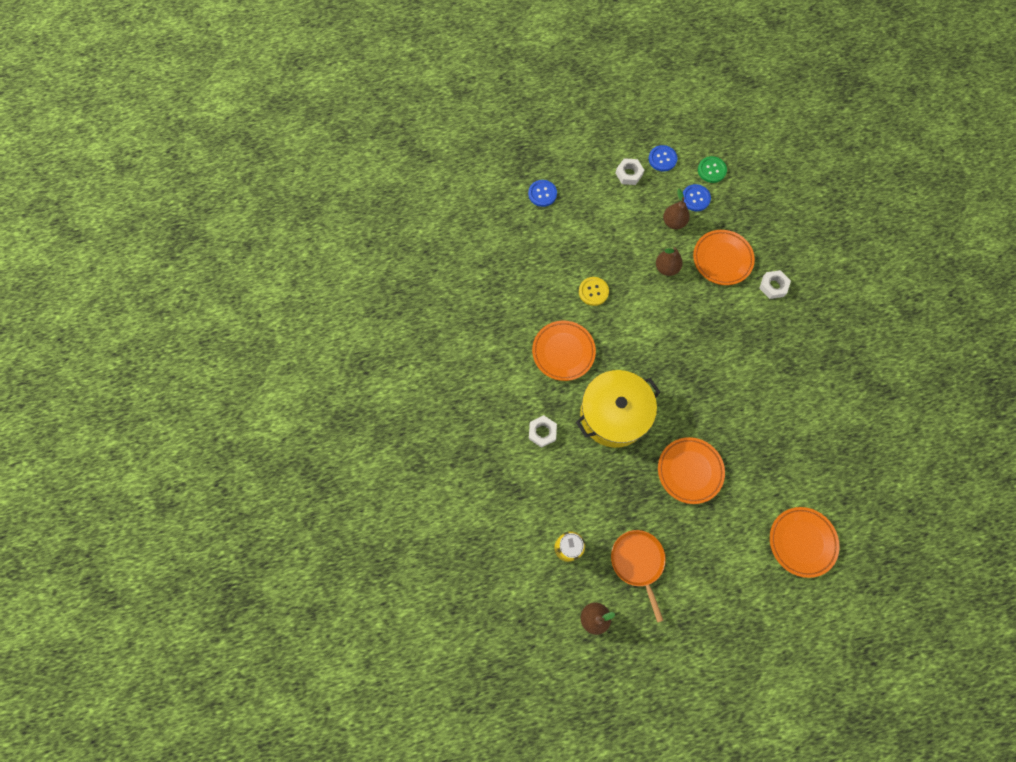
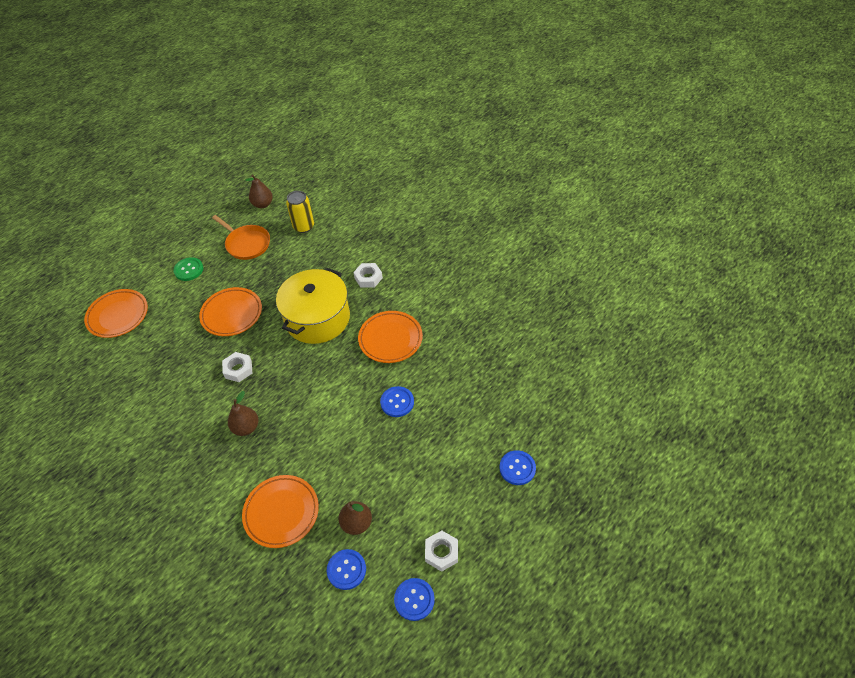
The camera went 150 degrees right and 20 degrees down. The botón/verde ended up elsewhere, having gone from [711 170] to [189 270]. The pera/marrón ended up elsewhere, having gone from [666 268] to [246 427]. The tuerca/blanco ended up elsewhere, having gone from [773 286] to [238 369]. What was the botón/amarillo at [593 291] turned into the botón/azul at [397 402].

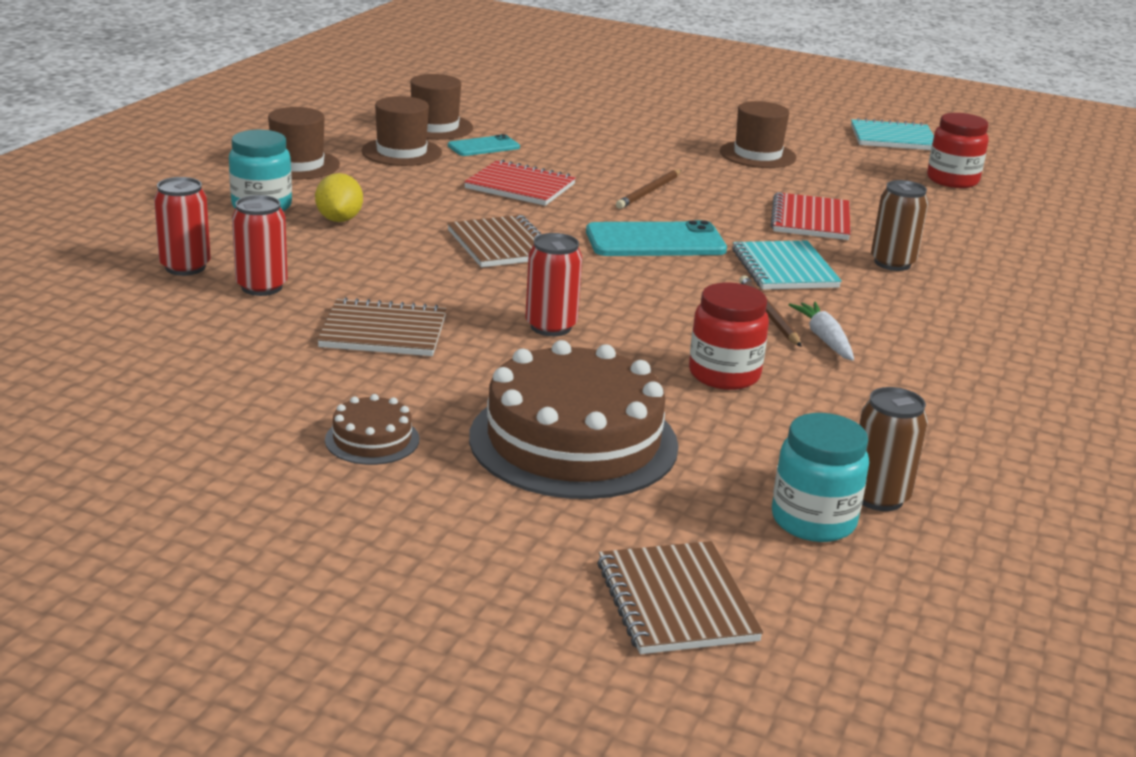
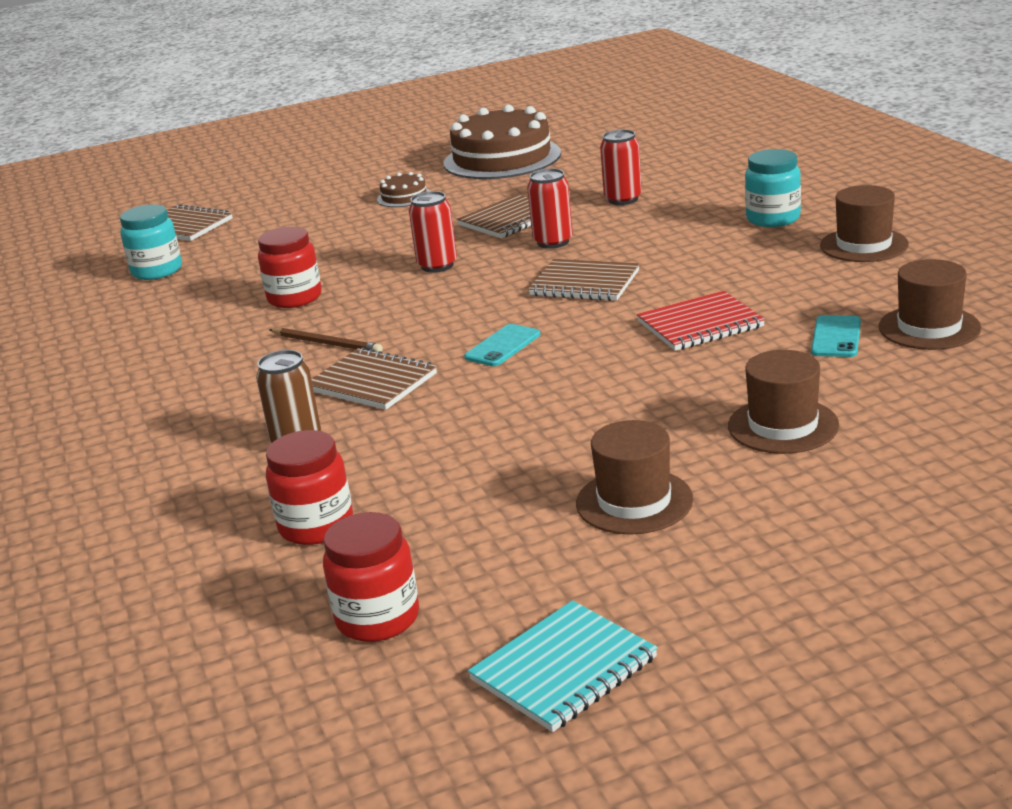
The camera went 140 degrees right and 0 degrees up. The sombrero/marrón ended up elsewhere, having gone from [401 152] to [783 426]. The second view lost the lápiz/marrón at [649 192]. The second view lost the limón/amarillo at [339 219]. The lata/rojo ended up elsewhere, having gone from [185 267] to [553 242]. The second view lost the cuaderno/rojo at [810 220]. The size of the móvil/turquesa at [655 241] changed by a factor of 0.58. What was the cuaderno/turquesa at [784 269] turned into the cuaderno/marrón at [372 382]. The second view lost the zanahoria/blanco at [824 339]. The tarta/marrón ended up elsewhere, having gone from [573 441] to [502 158]. The second view lost the lata/marrón at [878 497]. The second view gained the tarro/rojo at [316 526].

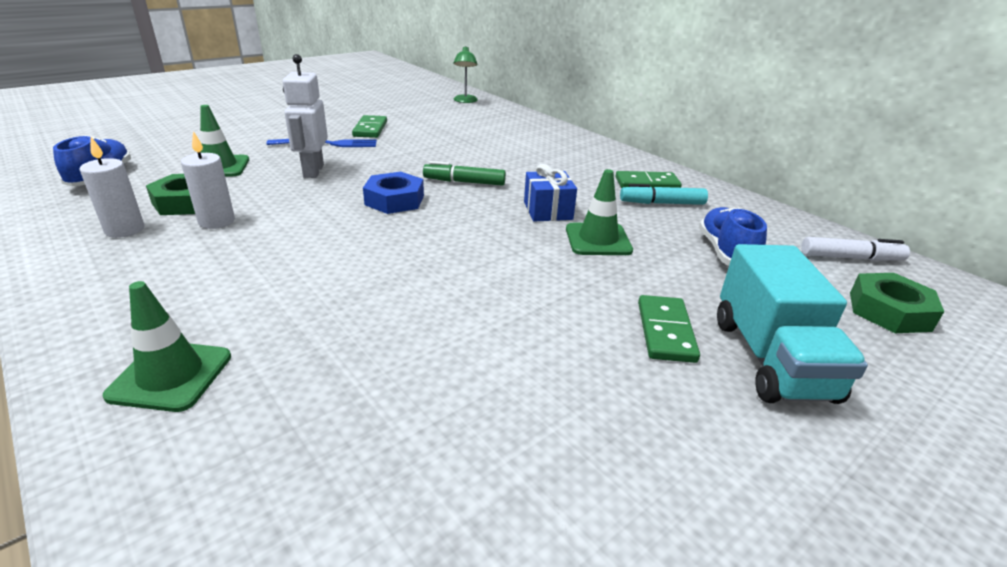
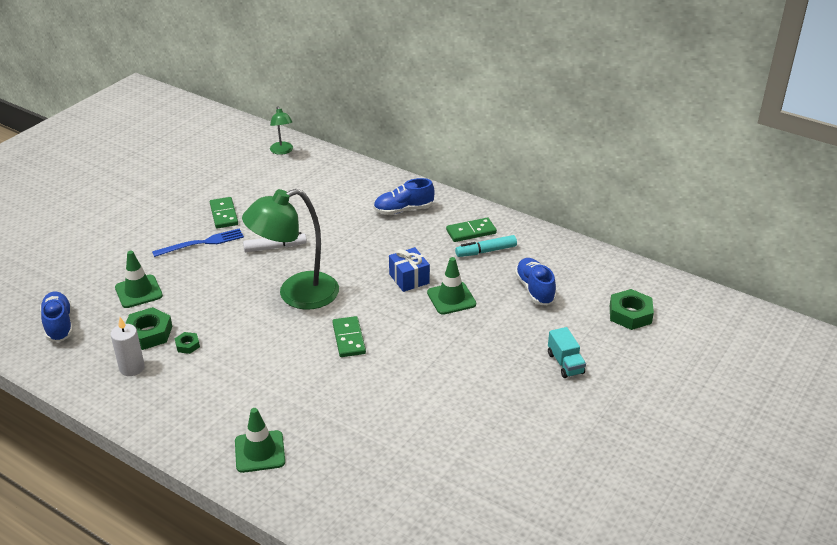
The camera went 15 degrees left and 5 degrees up. The second view lost the robot/blanco at [313 171]. Where the vela/blanco stood at [217 221], the tuerca/verde came to stand at [187 345]. The second view lost the rotulador/verde at [464 182]. Where the tuerca/azul stood at [394 200], the lámpara/verde came to stand at [296 294]. The rotulador/blanco ended up elsewhere, having gone from [850 258] to [275 247]. The size of the camión/turquesa at [771 359] changed by a factor of 0.56. The ficha de dominó/verde ended up elsewhere, having gone from [666 331] to [349 338]. The second view gained the zapato/azul at [403 210].

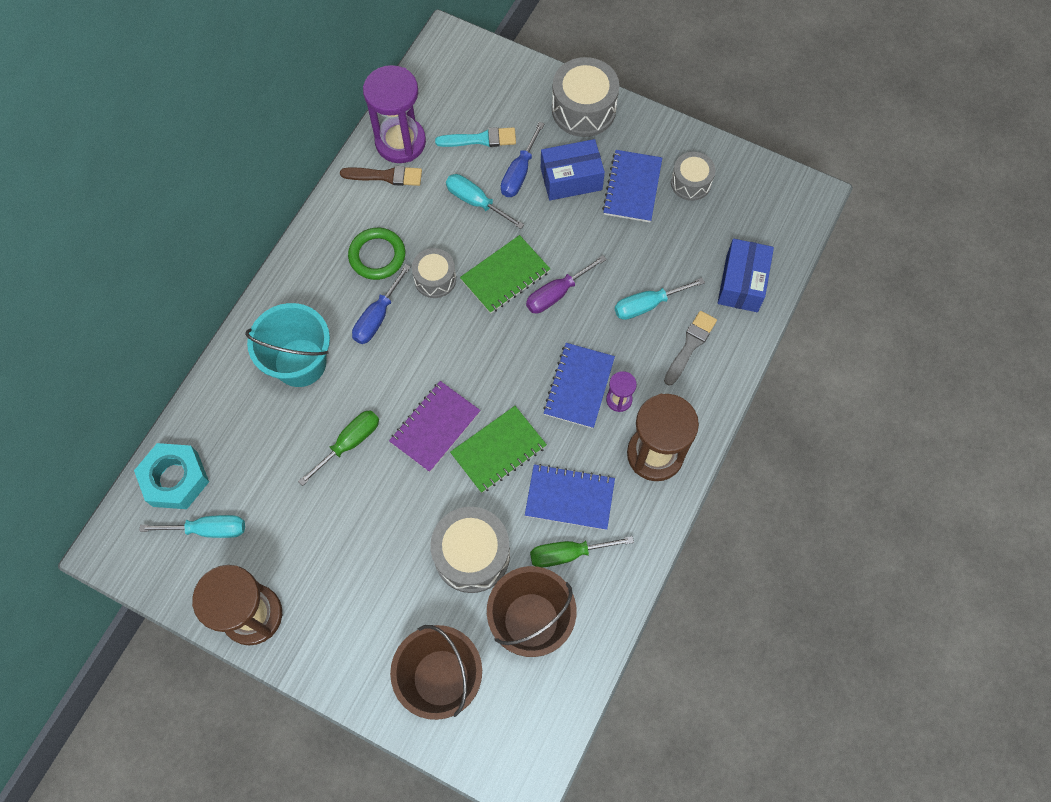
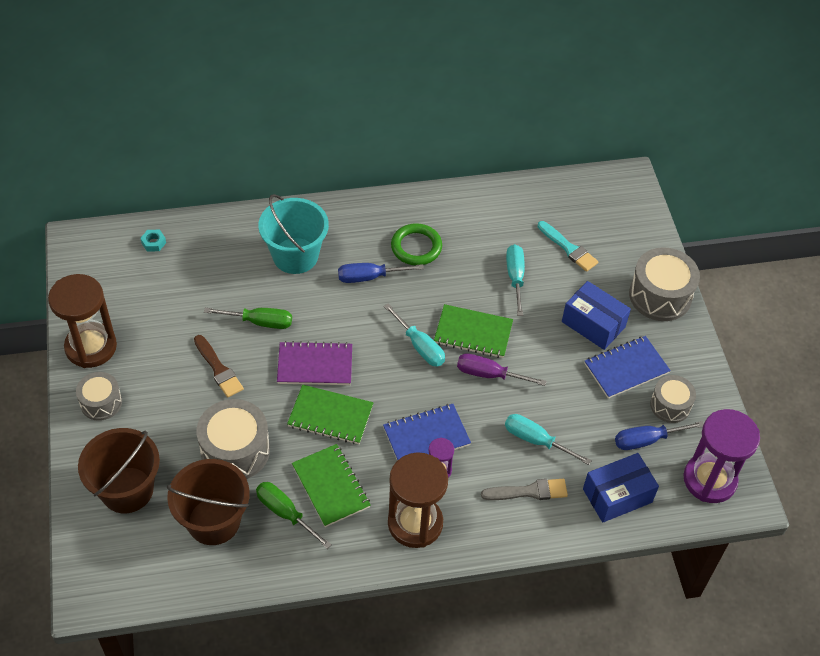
The camera went 50 degrees right and 15 degrees down. The reloj de arena/morado ended up elsewhere, having gone from [400 142] to [709 480]. The destornillador/azul ended up elsewhere, having gone from [519 173] to [647 440]. The pincel/marrón ended up elsewhere, having gone from [386 176] to [218 369]. The tambor/gris ended up elsewhere, having gone from [435 279] to [101 402]. The size of the tuerca/turquesa at [175 479] changed by a factor of 0.43. What was the cuaderno/azul at [569 498] turned into the cuaderno/verde at [331 486]. The destornillador/turquesa ended up elsewhere, having gone from [208 529] to [420 346].

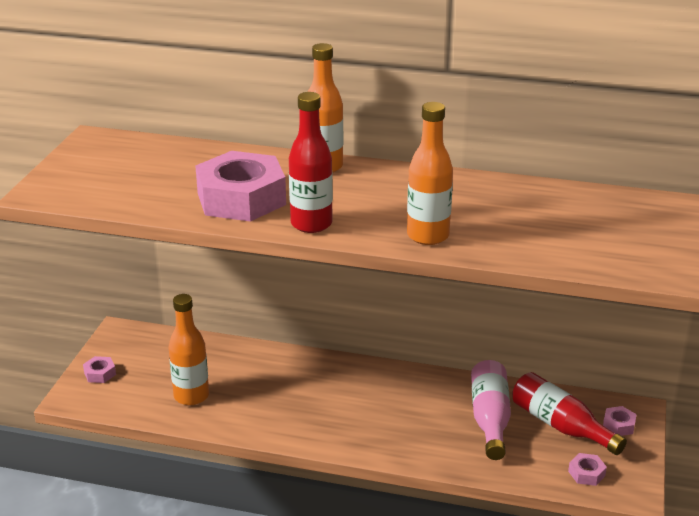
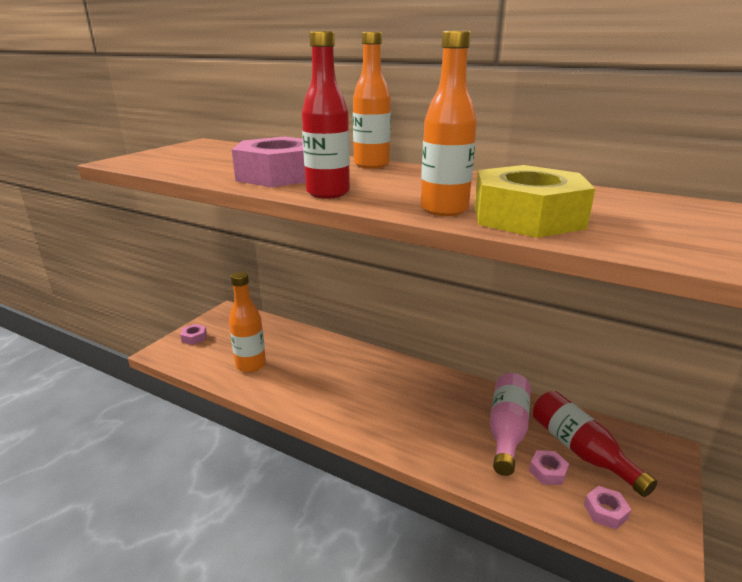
The camera went 15 degrees right and 5 degrees down. The tuerca/rosa ended up elsewhere, having gone from [618 425] to [547 471]. The second view gained the tuerca/amarillo at [527 217].

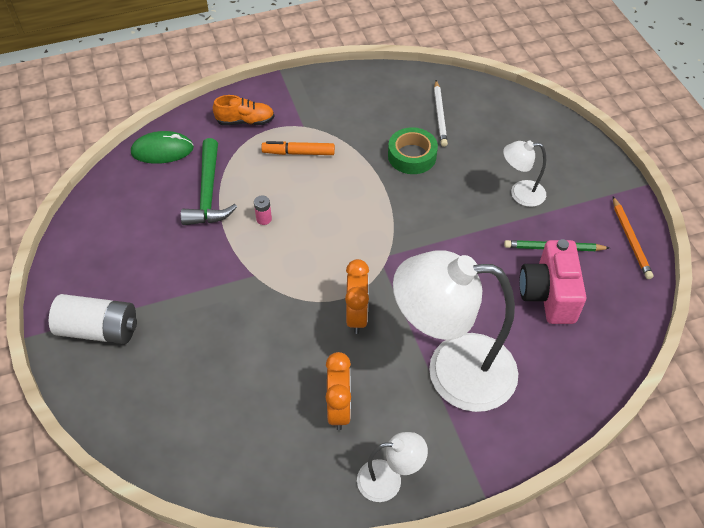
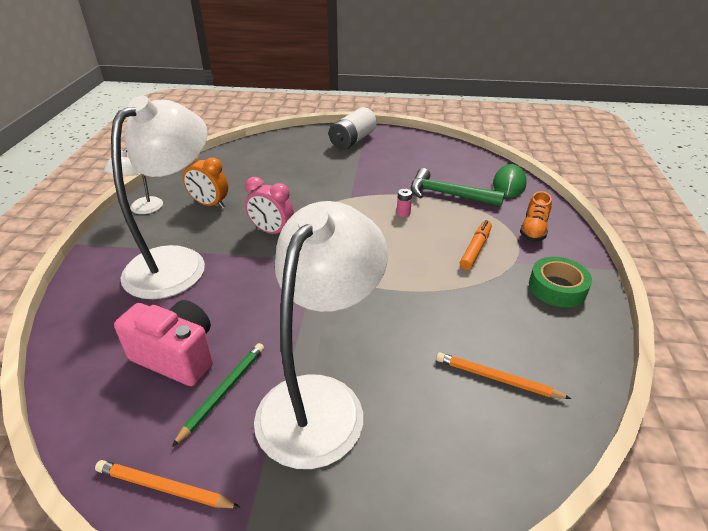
The camera went 115 degrees right and 15 degrees down. What was the lápiz/blanco at [440 115] turned into the lápiz/naranja at [497 378]. The cinta adhesiva/verde ended up elsewhere, having gone from [412 156] to [557 288]. The size of the lámpara/blanco at [520 193] changed by a factor of 2.17. What was the despertador/naranja at [357 316] turned into the despertador/rosa at [272 232].

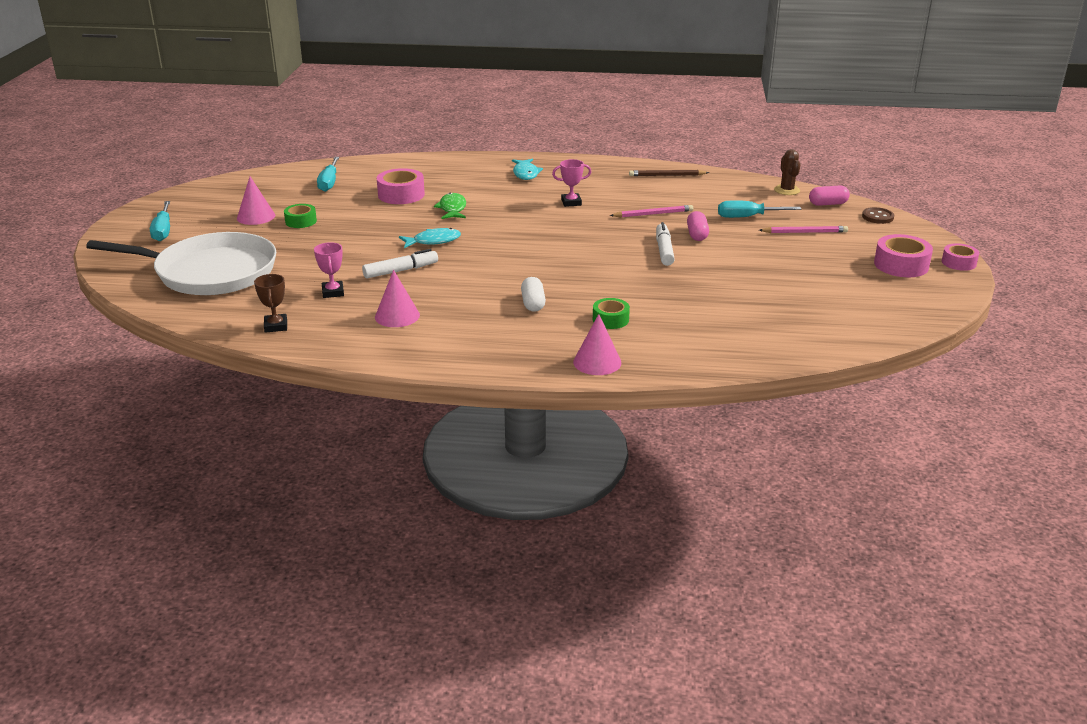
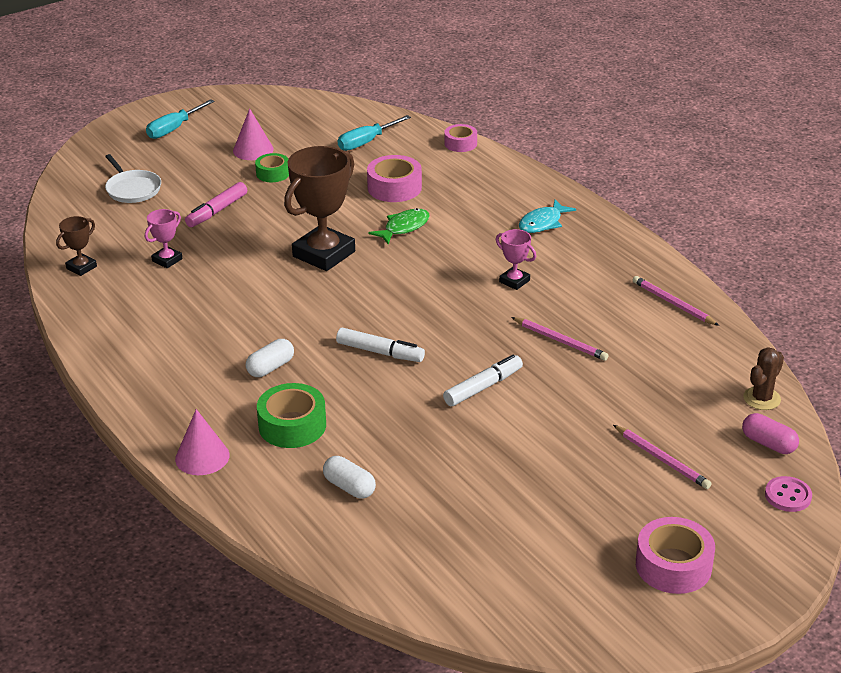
The camera went 50 degrees right and 5 degrees up. What was the lápiz/marrón at [667 175] turned into the lápiz/rosa at [673 303]. The second view lost the destornillador/turquesa at [748 217]. What was the botón/marrón at [877 217] turned into the botón/rosa at [788 496]. The second view lost the cápsula/rosa at [697 235]. Where the pez/turquesa stood at [433 241], the trofeo/marrón came to stand at [324 254]. The size of the sartén/blanco at [210 272] changed by a factor of 0.46. The cinta adhesiva/rosa ended up elsewhere, having gone from [958 263] to [460 143]. The rotulador/blanco ended up elsewhere, having gone from [401 271] to [380 352]. The second view lost the cono/rosa at [397 316]. The size of the cinta adhesiva/verde at [610 319] changed by a factor of 1.58. The second view gained the rotulador/rosa at [217 211]. The second view gained the cápsula/blanco at [349 487].

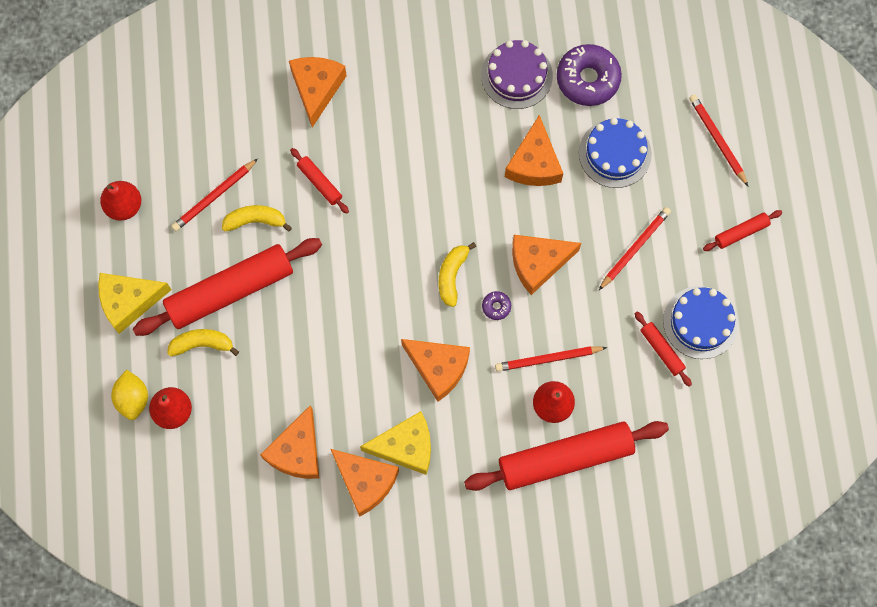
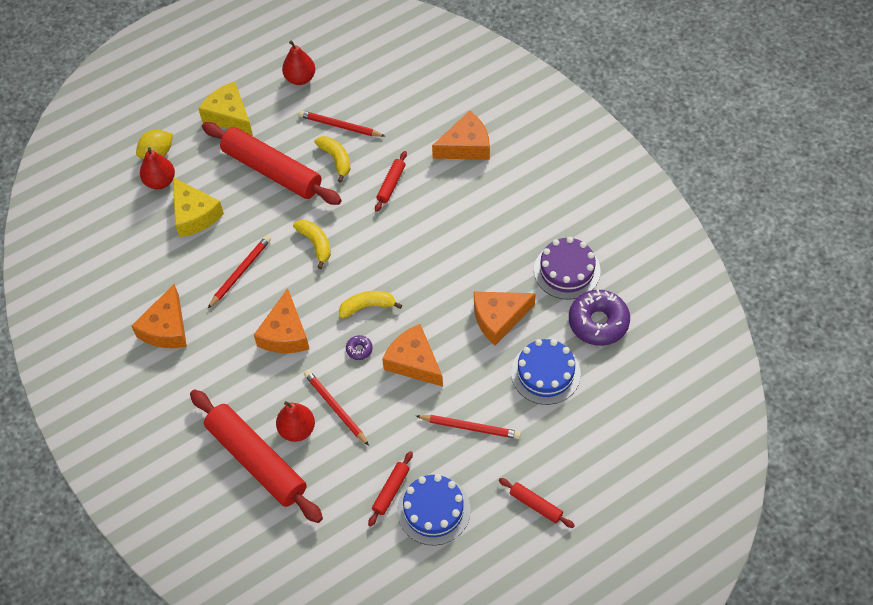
The camera went 65 degrees right and 15 degrees down. The lápiz/rojo ended up elsewhere, having gone from [717 140] to [240 272]. The plátano/amarillo ended up elsewhere, having gone from [202 344] to [315 244]. The second view lost the queso/naranja at [297 451]. The queso/amarillo ended up elsewhere, having gone from [405 447] to [194 215].

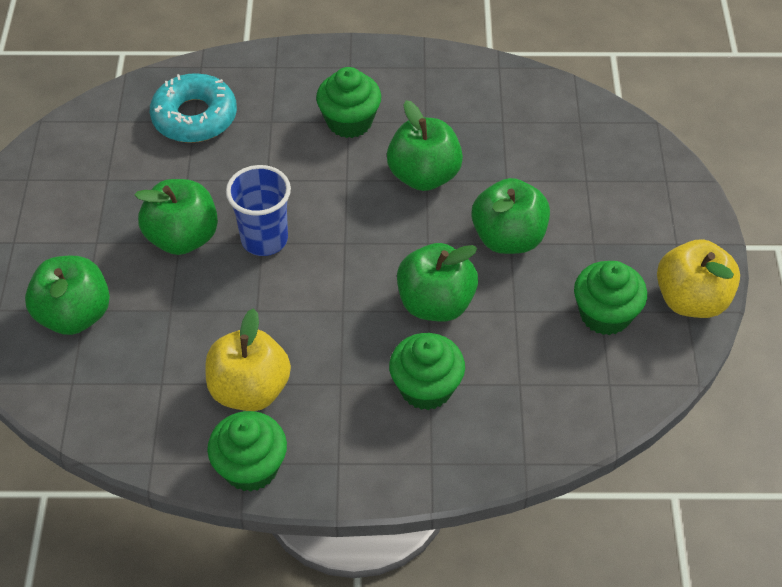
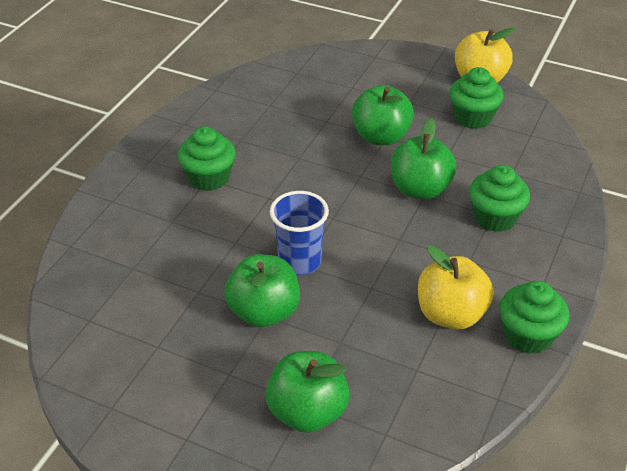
The camera went 65 degrees left and 10 degrees down. The second view lost the rosquilla/turquesa at [194 117]. The second view lost the manzana/verde at [424 175].

